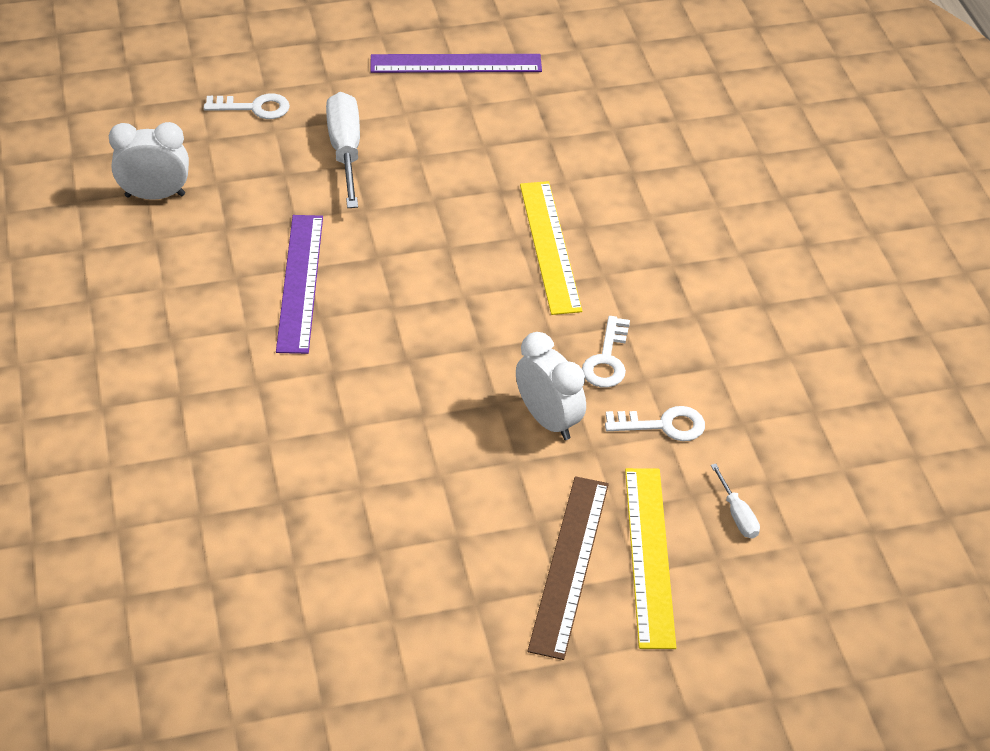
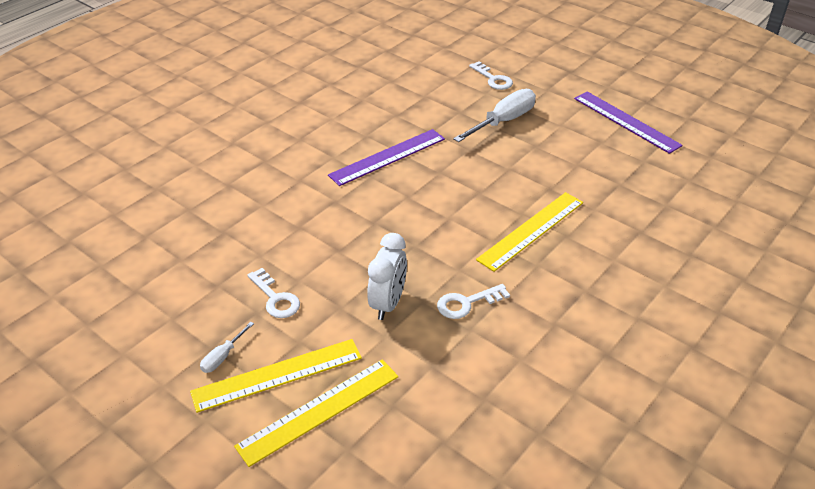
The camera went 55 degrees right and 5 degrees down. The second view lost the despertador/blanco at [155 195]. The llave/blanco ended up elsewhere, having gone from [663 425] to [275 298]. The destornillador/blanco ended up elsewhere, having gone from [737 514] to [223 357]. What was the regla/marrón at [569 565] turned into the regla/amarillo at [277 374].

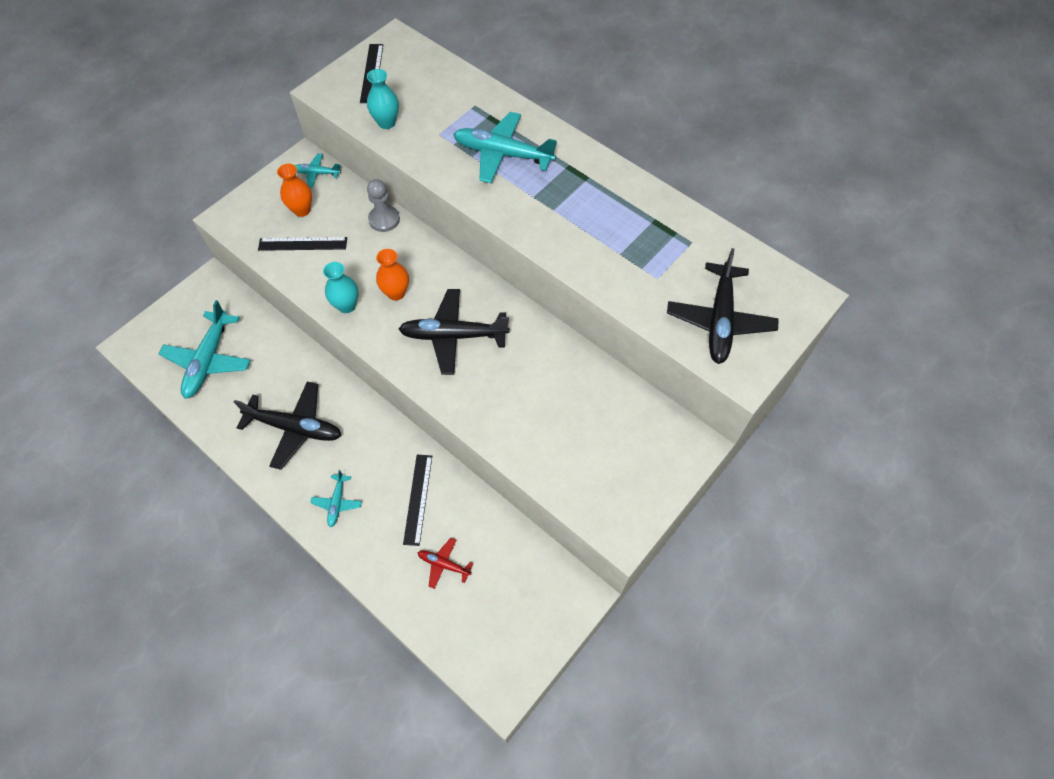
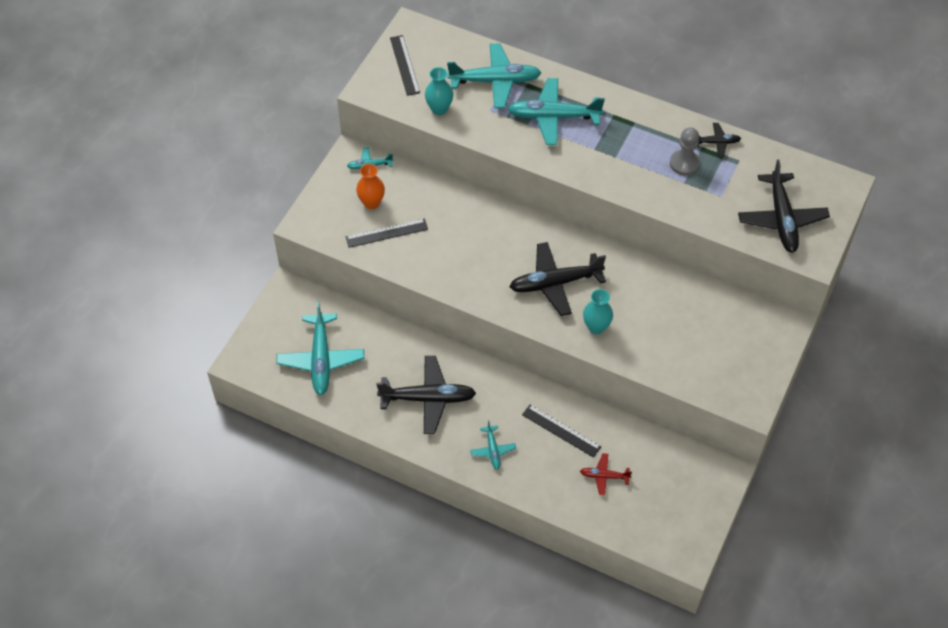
The camera went 15 degrees left and 5 degrees down. The peón/gris ended up elsewhere, having gone from [384 219] to [684 163]. The second view lost the florero/naranja at [396 293]. The florero/turquesa ended up elsewhere, having gone from [346 305] to [596 327]. The regla/negro at [418 499] ended up facing another way, 45 degrees counterclockwise from before. The second view gained the avión/turquesa at [495 81]. The second view gained the avión/negro at [716 142].

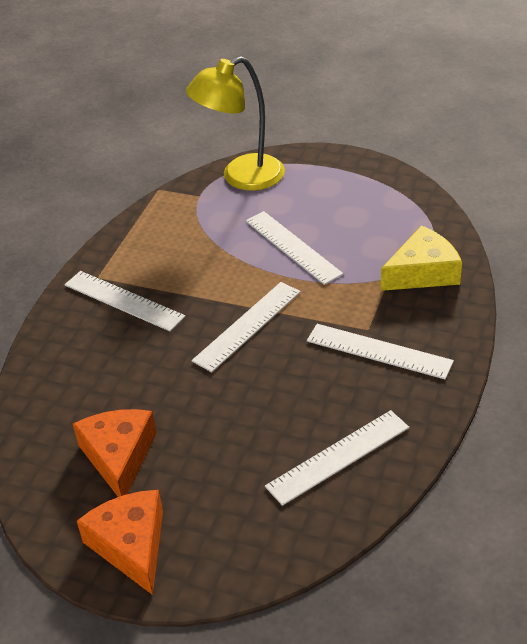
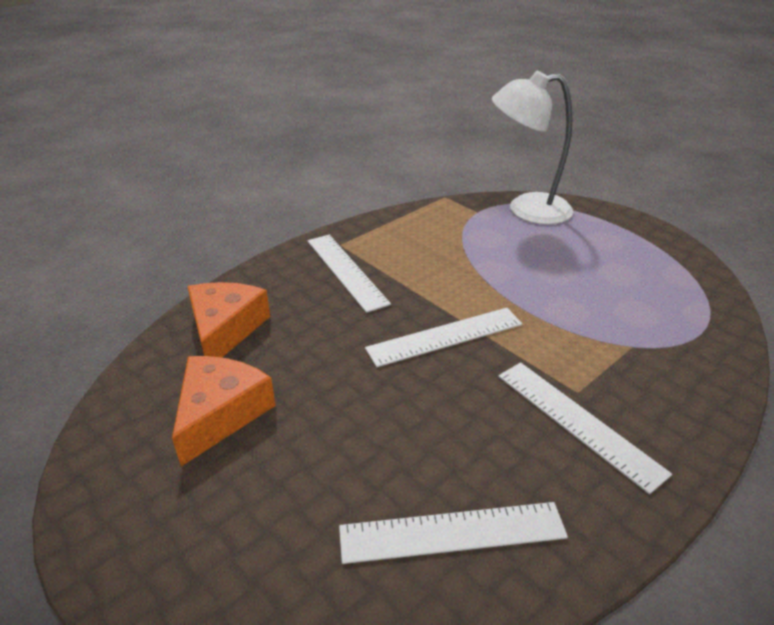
The camera went 25 degrees right and 5 degrees down. What was the lámpara/amarillo at [241 177] turned into the lámpara/blanco at [526 209]. The second view lost the regla/blanco at [292 247]. The second view lost the queso/amarillo at [423 272]. The queso/naranja ended up elsewhere, having gone from [131 545] to [225 329].

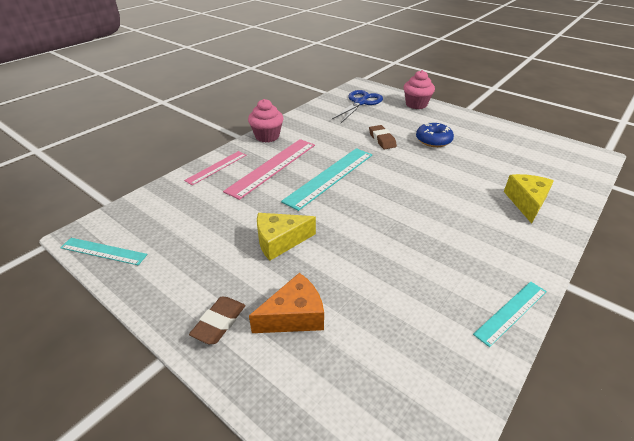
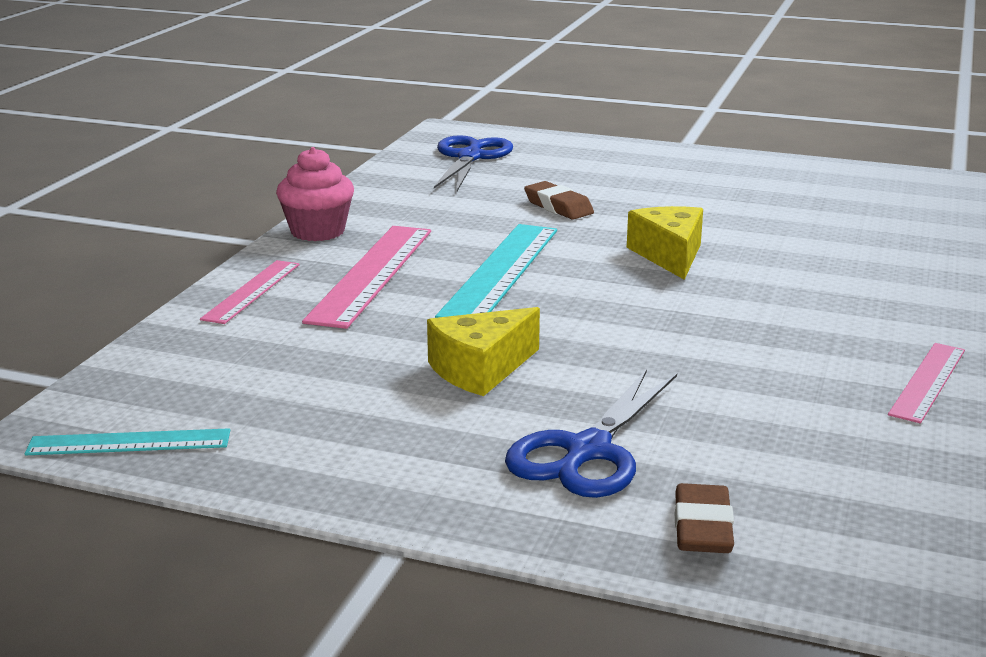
The camera went 20 degrees left and 15 degrees down. The second view lost the magdalena/rosa at [416 104]. The second view lost the rosquilla/azul at [433 140]. The queso/amarillo ended up elsewhere, having gone from [526 202] to [669 255]. Where the queso/naranja stood at [294 316], the tijeras/azul came to stand at [588 451]. What was the regla/turquesa at [511 312] turned into the regla/rosa at [928 382]. The goma de borrar/marrón ended up elsewhere, having gone from [219 323] to [702 528].

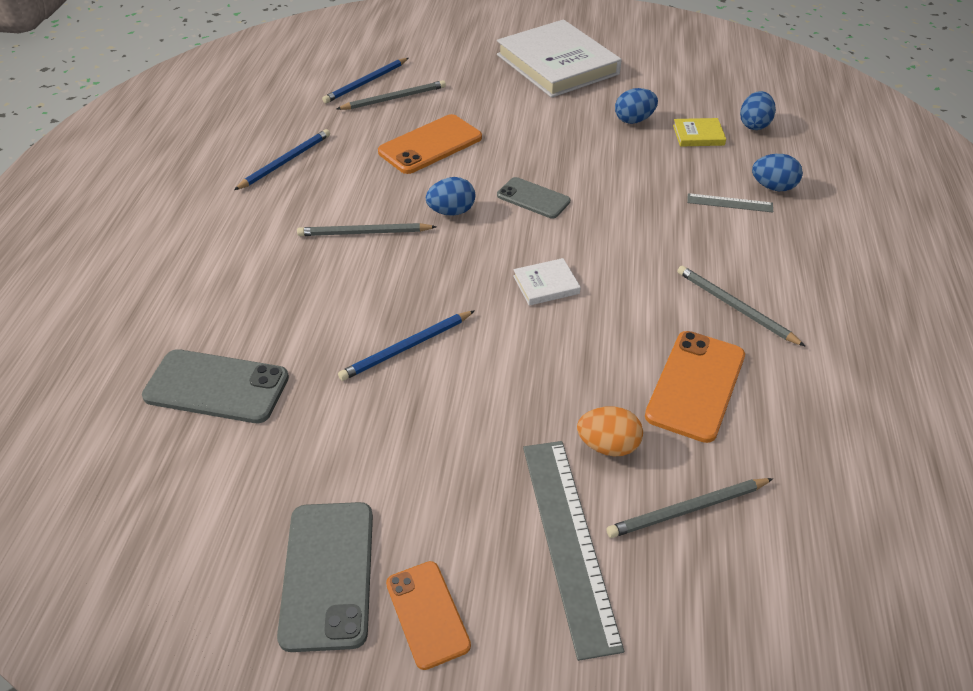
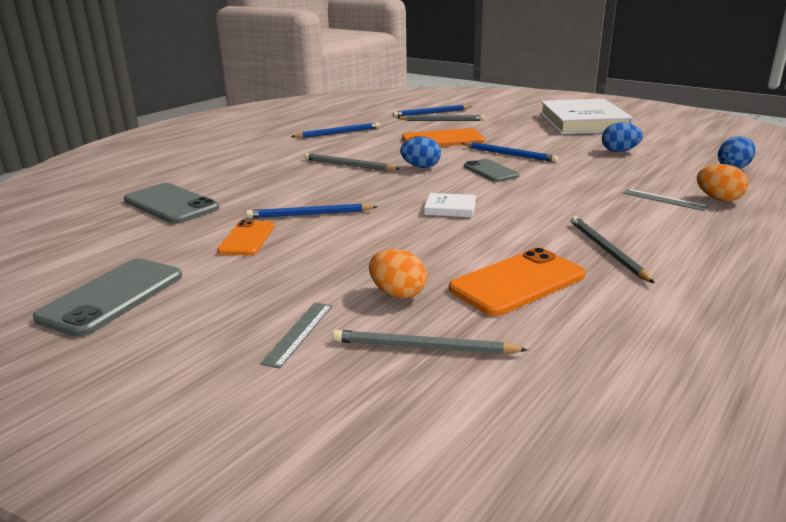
The camera went 30 degrees right and 20 degrees down. The second view lost the libro/amarillo at [698 135]. What was the huevo/azul at [773 187] turned into the huevo/naranja at [718 199]. The size of the regla/gris at [568 541] changed by a factor of 0.50. The móvil/naranja ended up elsewhere, having gone from [427 614] to [247 238]. The second view gained the lápiz/azul at [509 154].

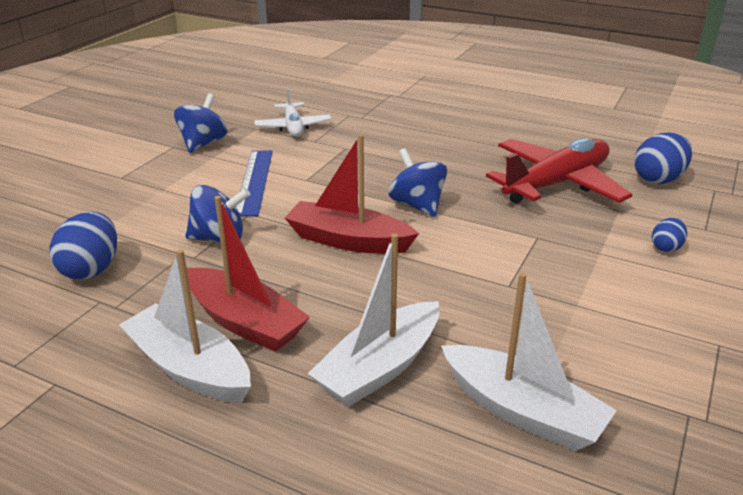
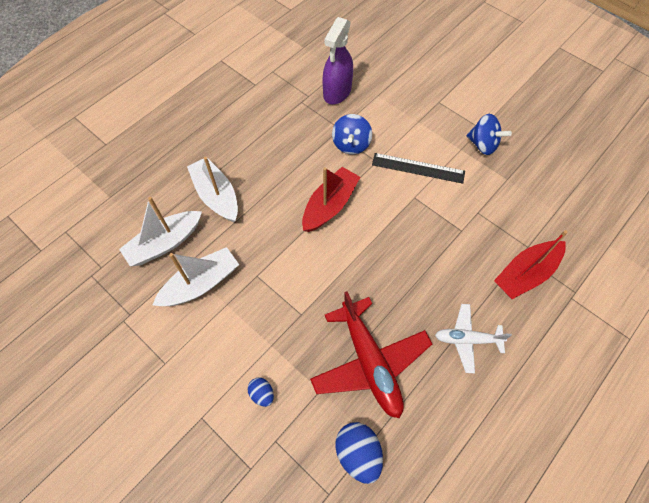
The camera went 105 degrees right and 30 degrees up. The avión/blanco ended up elsewhere, having gone from [293 127] to [467 339]. The second view lost the peonza/azul at [417 205]. What was the regla/azul at [254 181] turned into the regla/negro at [418 168]. The barco/rojo ended up elsewhere, having gone from [245 322] to [525 274]. Where the huevo/azul stood at [91 269], the pulverizador/morado came to stand at [337 92]. The barco/blanco ended up elsewhere, having gone from [189 368] to [201 284].

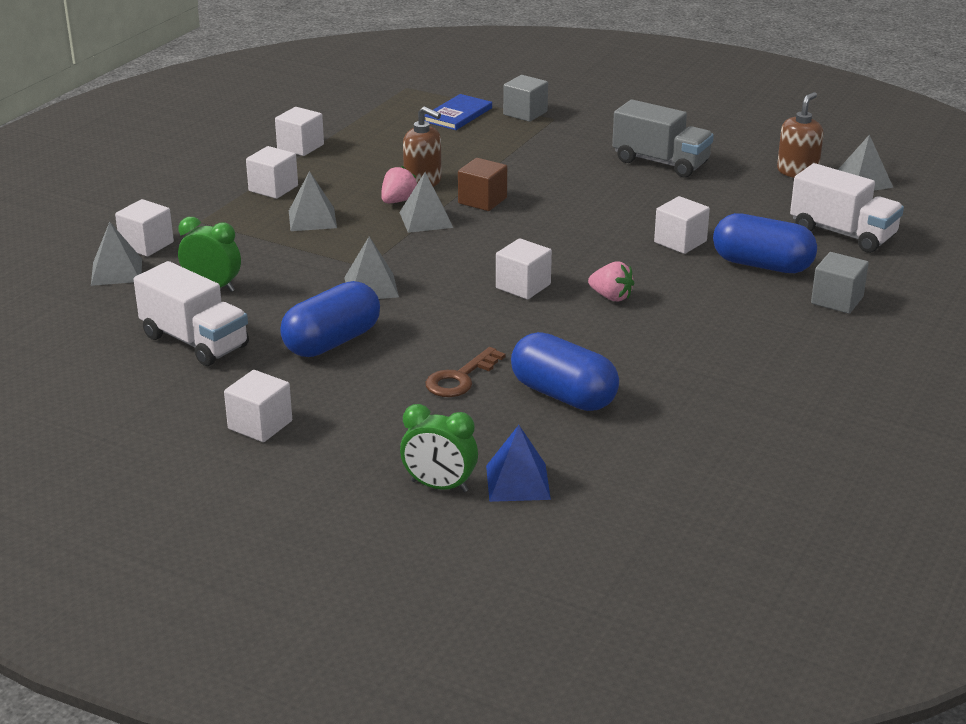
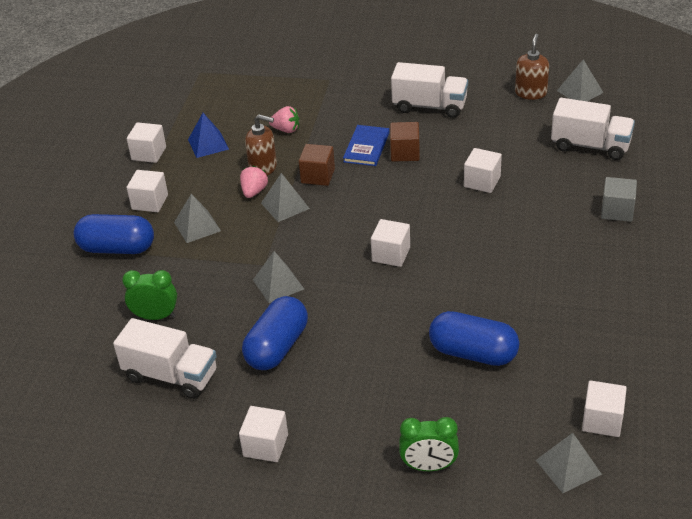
The camera went 15 degrees left and 10 degrees up. The second view lost the cubo/gris at [525 113]. The libro/azul ended up elsewhere, having gone from [458 115] to [366 147]. What was the camión/gris at [660 162] turned into the camión/blanco at [429 106]. The cubo/blanco ended up elsewhere, having gone from [146 245] to [602 420]. The cápsula/azul ended up elsewhere, having gone from [762 265] to [117 248]. The pirámide/gris ended up elsewhere, having gone from [116 272] to [568 467]. The fresa/rosa ended up elsewhere, having gone from [611 297] to [286 130]. The second view lost the llave/marrón at [460 378]. The pirámide/azul ended up elsewhere, having gone from [517 482] to [208 144]. The second view gained the cubo/marrón at [405 153].

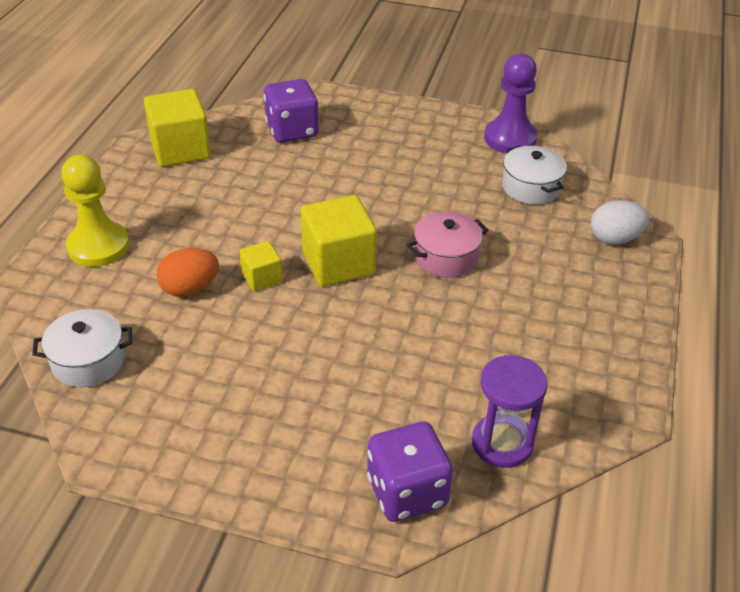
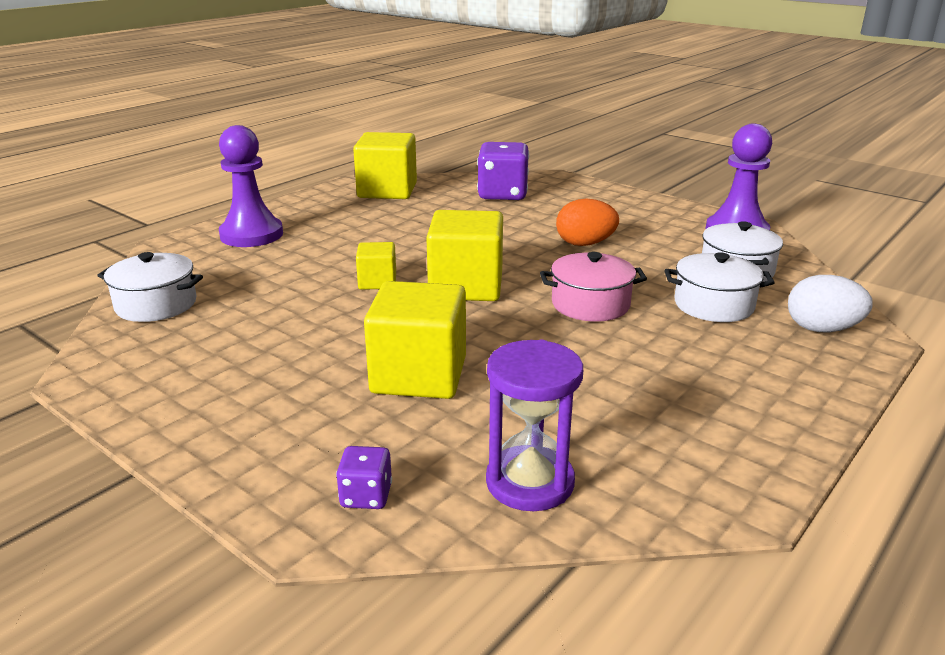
The camera went 25 degrees right and 15 degrees down. What was the peón/amarillo at [98 246] turned into the peón/morado at [251 235]. The huevo/naranja ended up elsewhere, having gone from [190 289] to [585 244]. The size of the dado/morado at [407 492] changed by a factor of 0.49. The second view gained the olla/blanco at [713 305]. The second view gained the cubo/amarillo at [419 375].

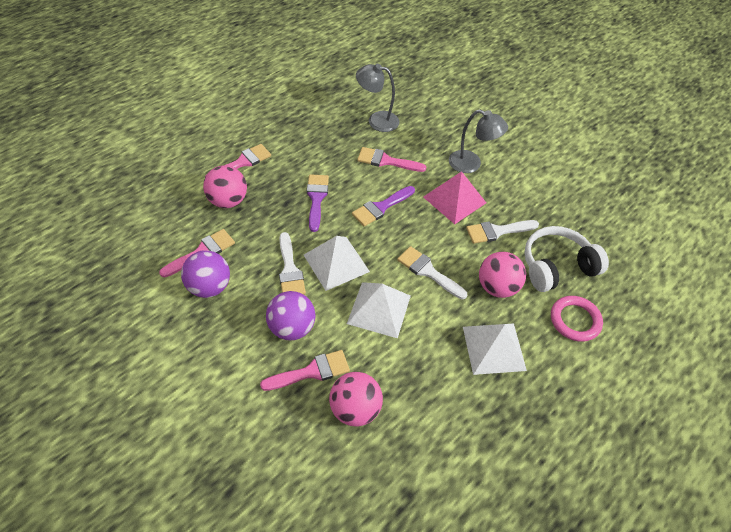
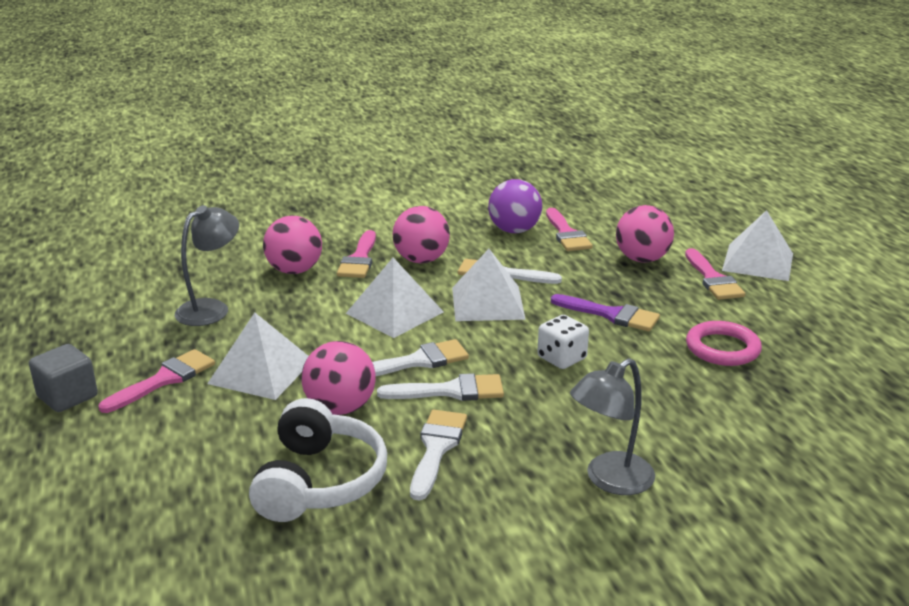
The camera went 120 degrees right and 25 degrees down. The lámpara/gris ended up elsewhere, having gone from [377 120] to [211 308]. The pincel/rosa ended up elsewhere, having gone from [386 161] to [164 380]. The second view lost the pirámide/rosa at [454 200]. Where the pincel/morado stood at [381 207], the dado/blanco came to stand at [561 358]. What was the pelota/morado at [292 328] turned into the pelota/rosa at [421 260]. The anillo/rosa ended up elsewhere, having gone from [575 320] to [722 348]. The second view gained the pirámide/blanco at [757 262]. The second view gained the cubo/gris at [67 397]. The second view gained the pincel/blanco at [451 391].

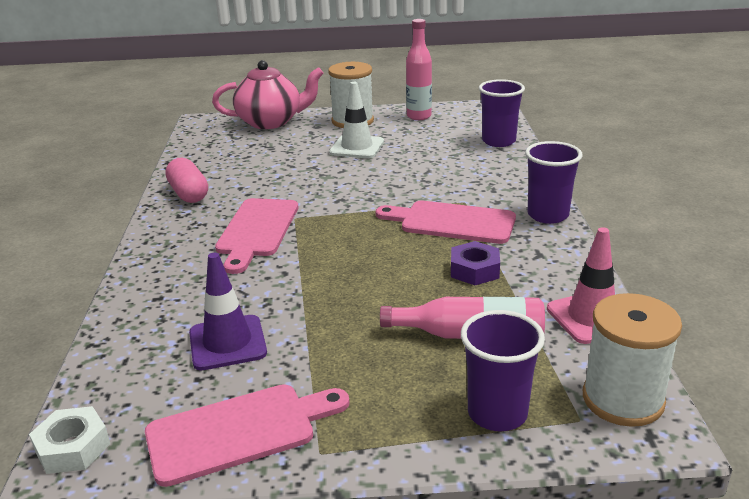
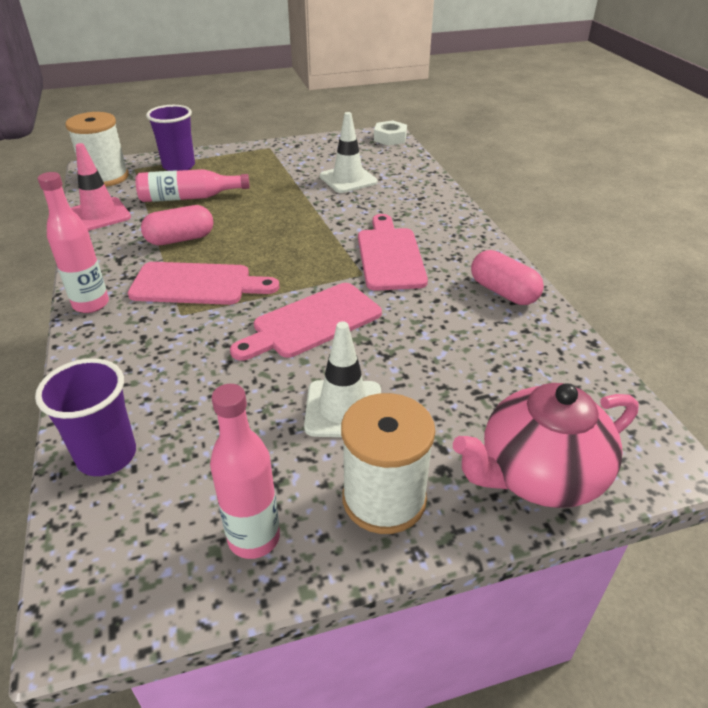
The camera went 165 degrees right and 10 degrees up. Where the vaso/morado stood at [548 215], the botella/rosa came to stand at [91 304]. Where the tuerca/morado stood at [474 270], the cápsula/rosa came to stand at [180 239]. What was the cono de tráfico/morado at [227 343] turned into the cono de tráfico/blanco at [348 179]. The tabla de cortar/rosa ended up elsewhere, having gone from [239 431] to [312 322].

